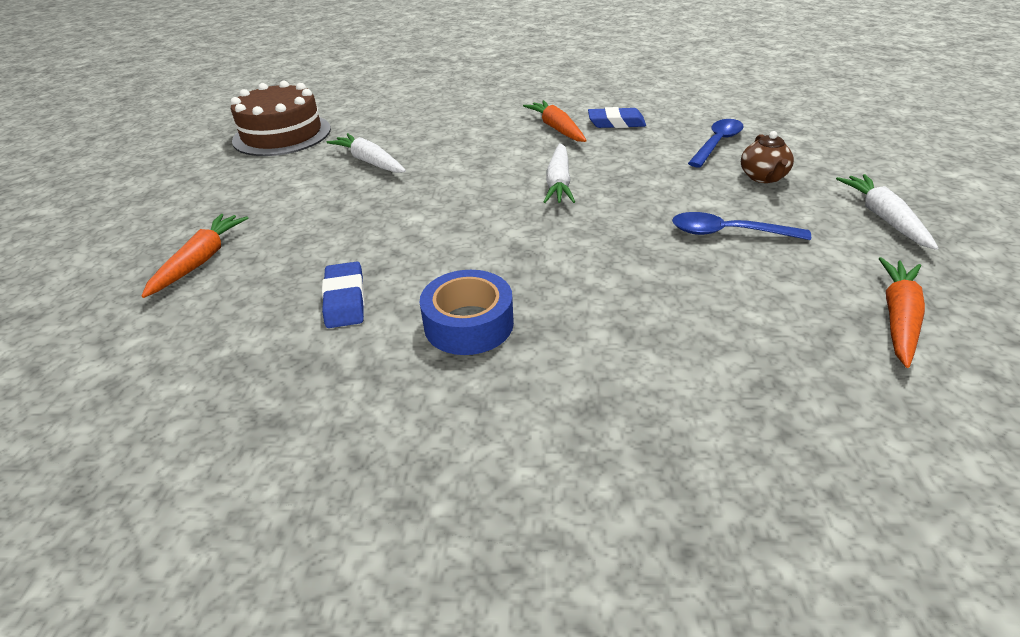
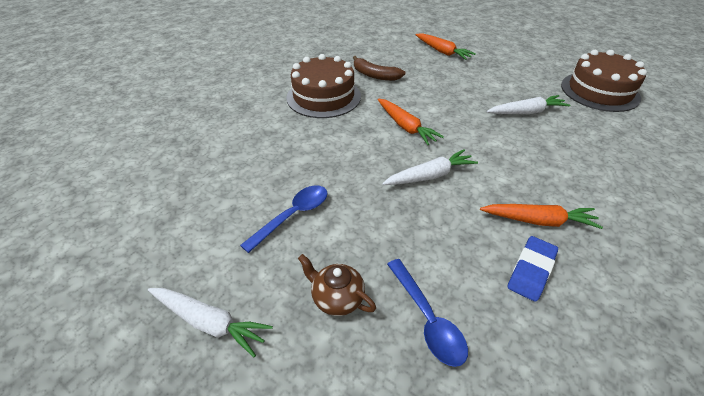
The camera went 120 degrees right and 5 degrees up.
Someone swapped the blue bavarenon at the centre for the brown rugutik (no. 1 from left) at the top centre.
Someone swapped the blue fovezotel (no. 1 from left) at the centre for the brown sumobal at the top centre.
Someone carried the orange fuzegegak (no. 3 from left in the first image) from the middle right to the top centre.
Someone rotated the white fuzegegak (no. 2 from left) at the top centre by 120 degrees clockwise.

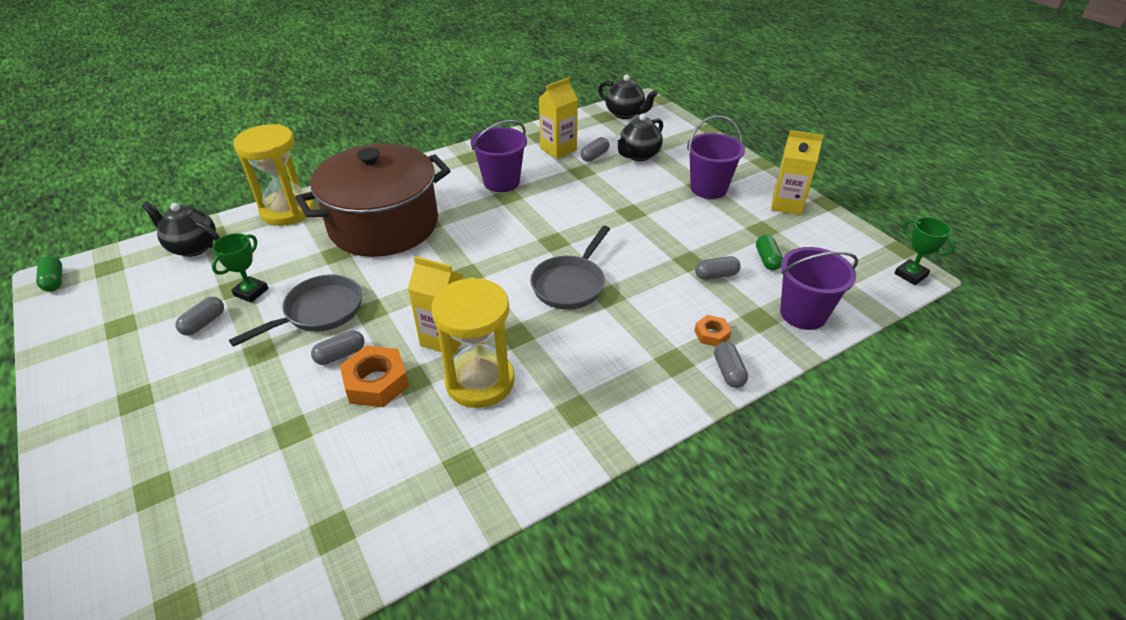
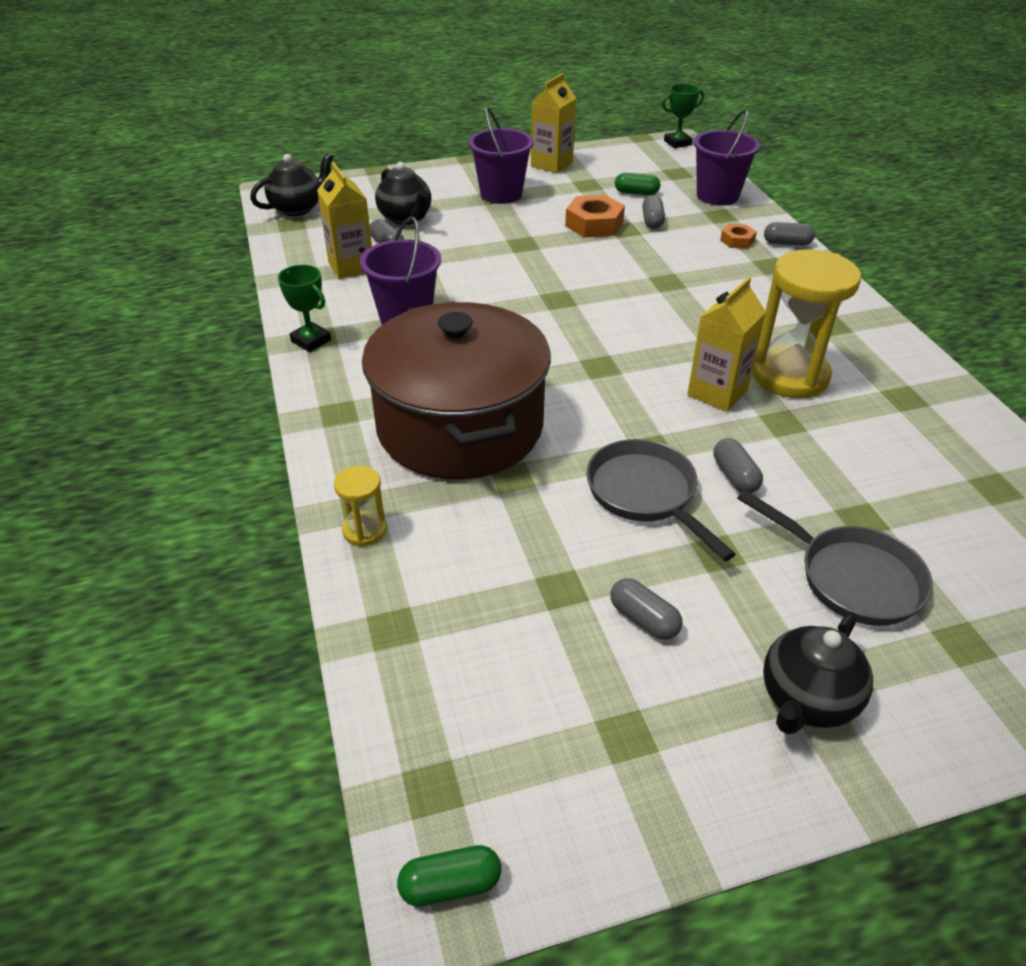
The camera went 75 degrees left and 0 degrees up.
Someone carried the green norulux (no. 1 from left) from the middle left to the top left.
Someone scaled the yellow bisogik (no. 1 from left) at the top left by 0.47.
Someone carried the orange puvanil (no. 1 from left) from the middle left to the top centre.
Someone carried the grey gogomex (no. 2 from left) from the centre to the middle right.
Someone carried the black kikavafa (no. 1 from left in the first image) from the middle left to the bottom right.

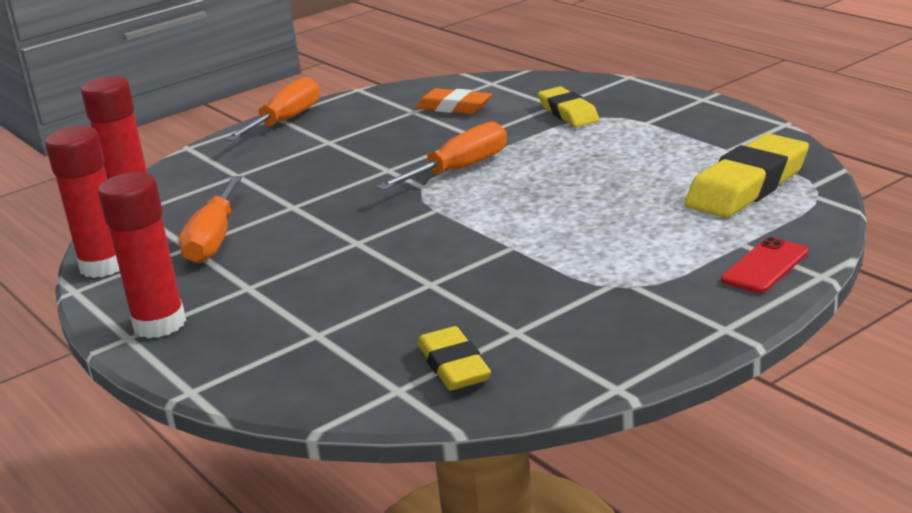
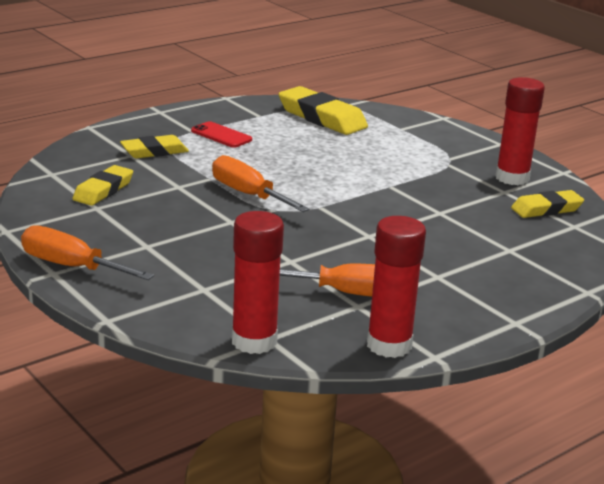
The camera went 95 degrees left and 0 degrees up.
Someone repainted the orange fovezotel at the top centre, which became the yellow fovezotel (no. 1 from left) at the middle left.
Someone carried the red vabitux from the middle right to the top centre.
Someone carried the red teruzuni (no. 3 from left) from the middle left to the top right.

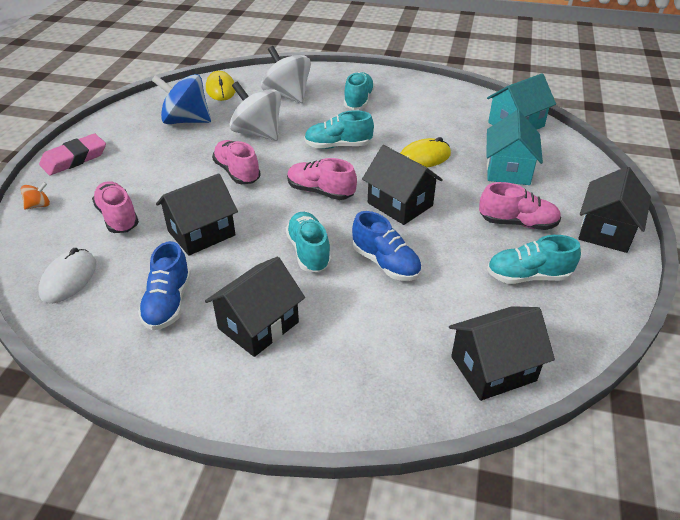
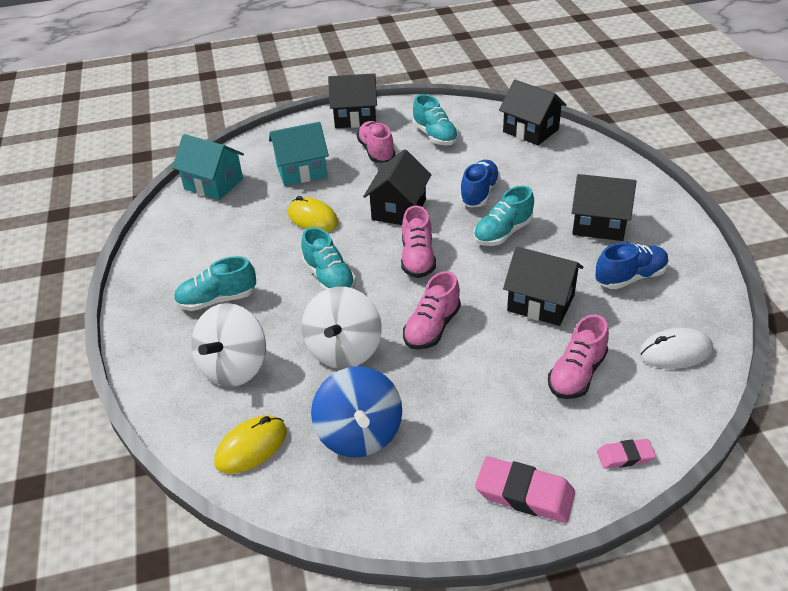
The camera went 115 degrees left and 0 degrees up.
Someone swapped the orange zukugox at the middle left for the pink fovezotel (no. 2 from left) at the bottom right.

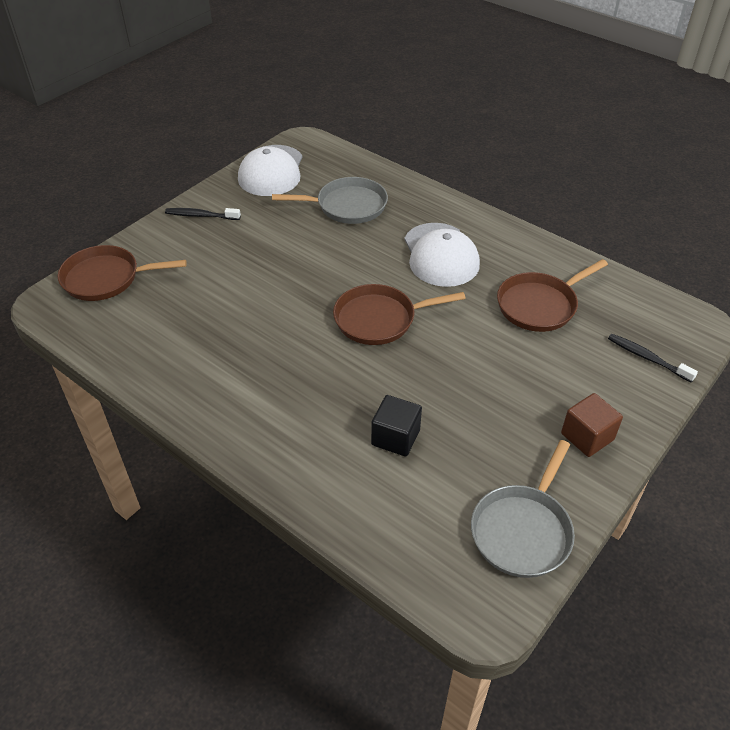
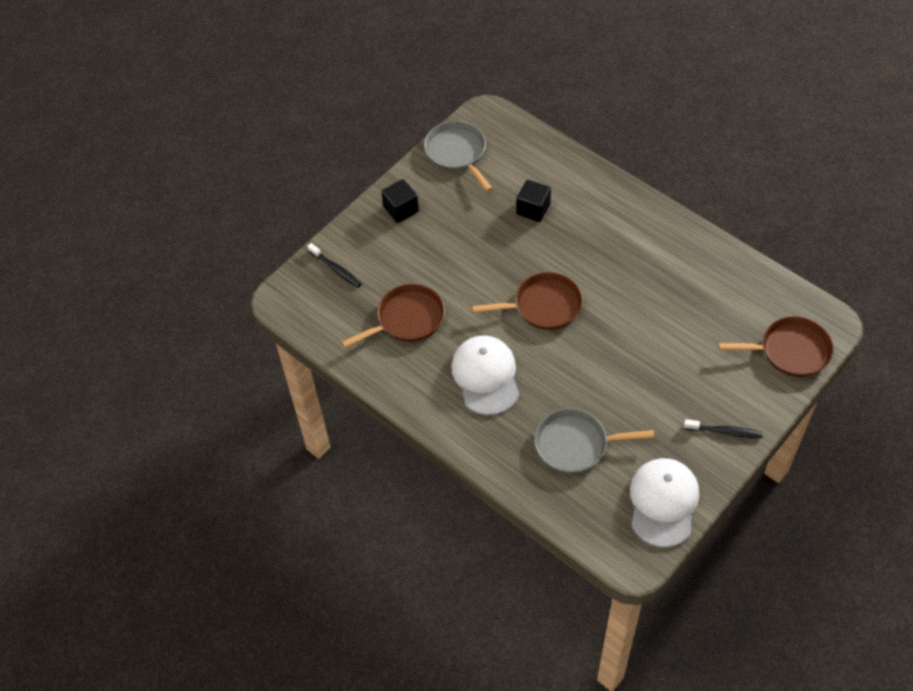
The camera went 175 degrees left and 10 degrees up.
Someone repainted the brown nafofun at the middle right, which became the black nafofun (no. 1 from left) at the top centre.
Someone rotated the grey gogomex (no. 2 from left in the first image) at the bottom right by 60 degrees counterclockwise.

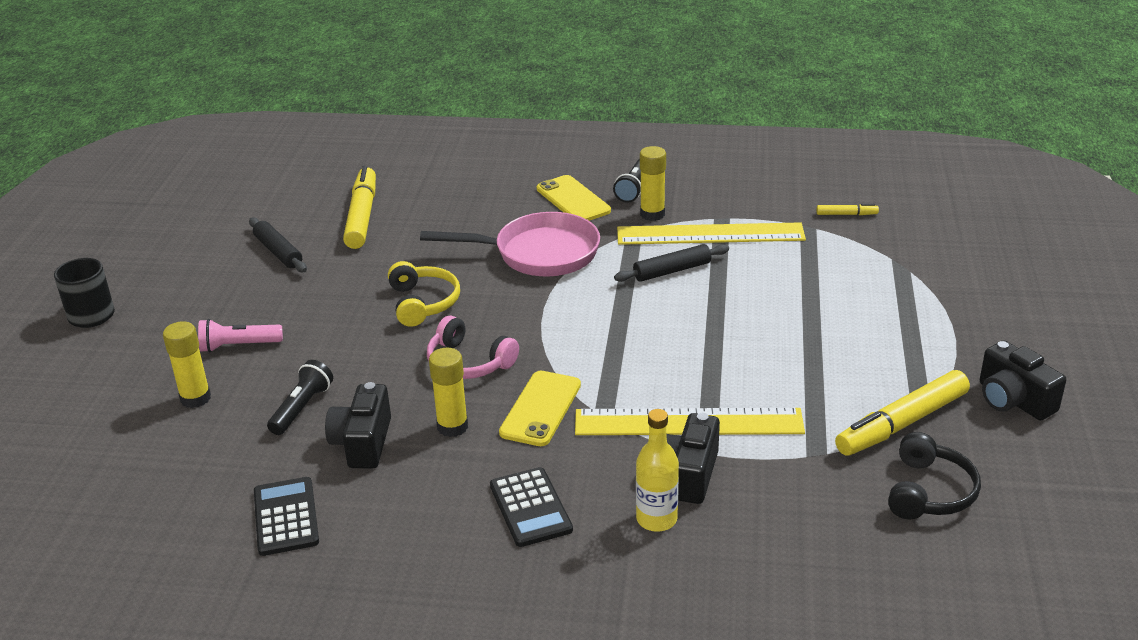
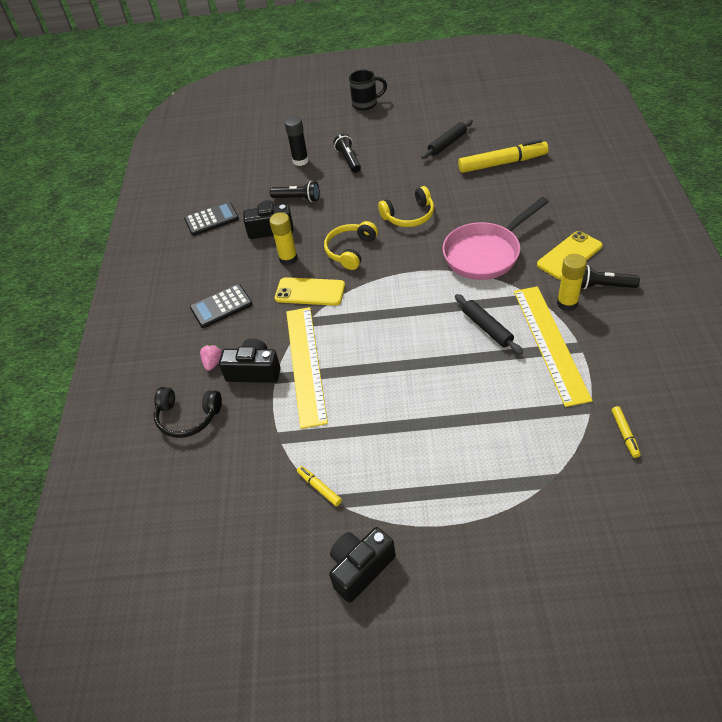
The camera went 85 degrees right and 15 degrees up.
Someone carried the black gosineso from the bottom right to the middle left.
Someone swapped the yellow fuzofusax at the bottom centre for the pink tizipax at the middle left.
Someone repainted the yellow teruzuni (no. 1 from left) at the middle left, which became the black teruzuni at the top centre.
Someone scaled the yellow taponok (no. 3 from left in the first image) at the middle right by 0.45.
Someone repainted the pink gosineso at the centre, which became the yellow gosineso (no. 1 from left) at the centre.
Someone repainted the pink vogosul at the middle left, which became the black vogosul (no. 2 from left) at the top centre.
Someone rotated the pink gogomex at the centre by 60 degrees clockwise.

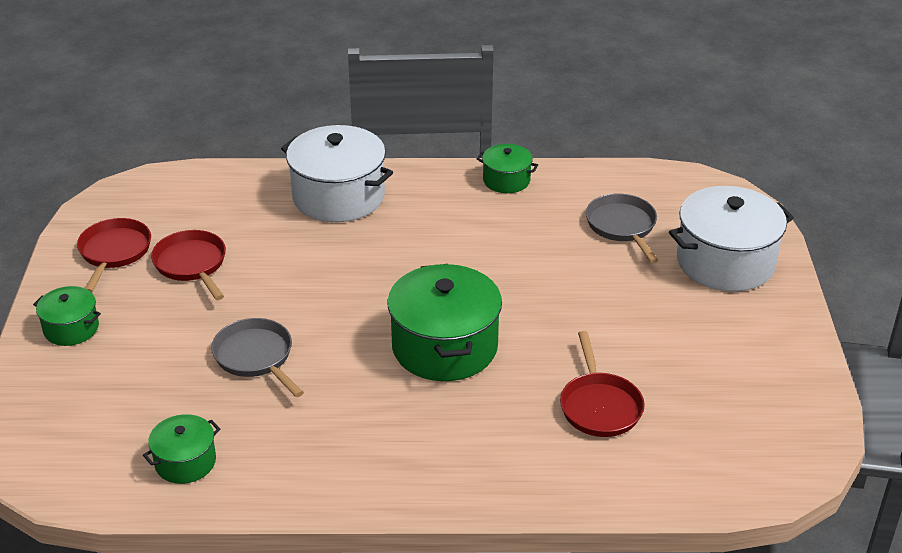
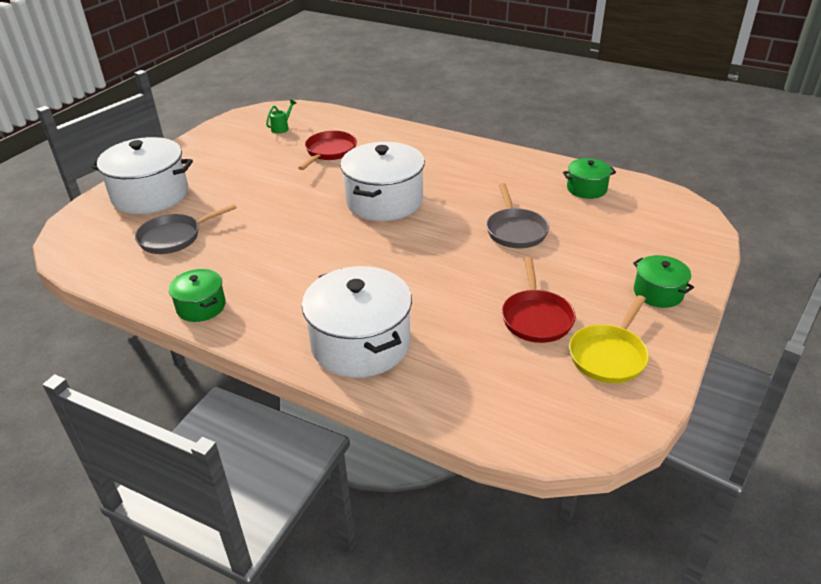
The camera went 150 degrees left and 0 degrees up.
Someone rotated the grey gogomex (no. 2 from left in the first image) at the middle right by 45 degrees clockwise.
Someone put down the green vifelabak at the top centre.
Someone repainted the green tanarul (no. 3 from left) at the centre, which became the white tanarul (no. 3 from left) at the top centre.
Someone repainted the red gogomex (no. 1 from left) at the middle left, which became the yellow gogomex at the middle right.

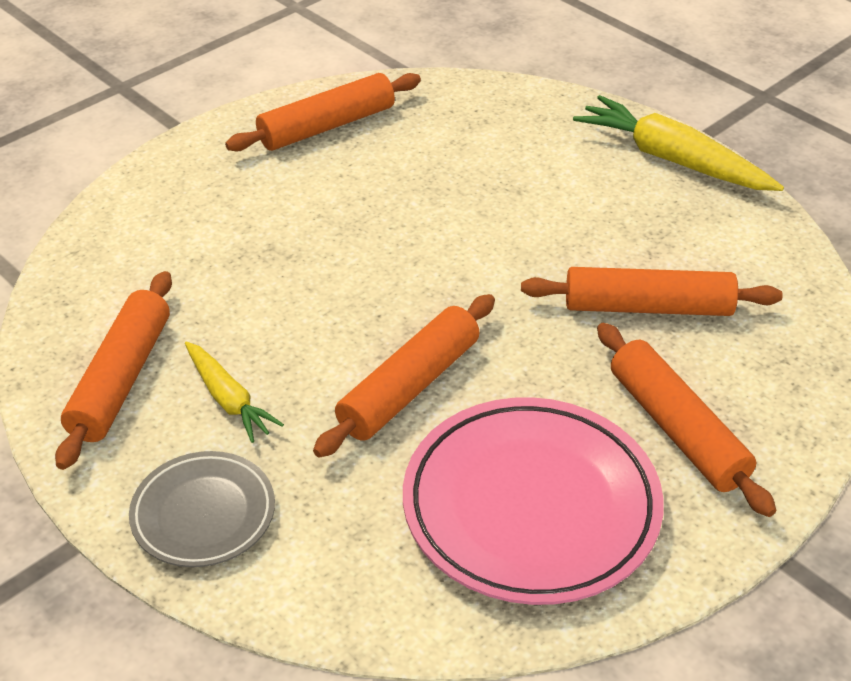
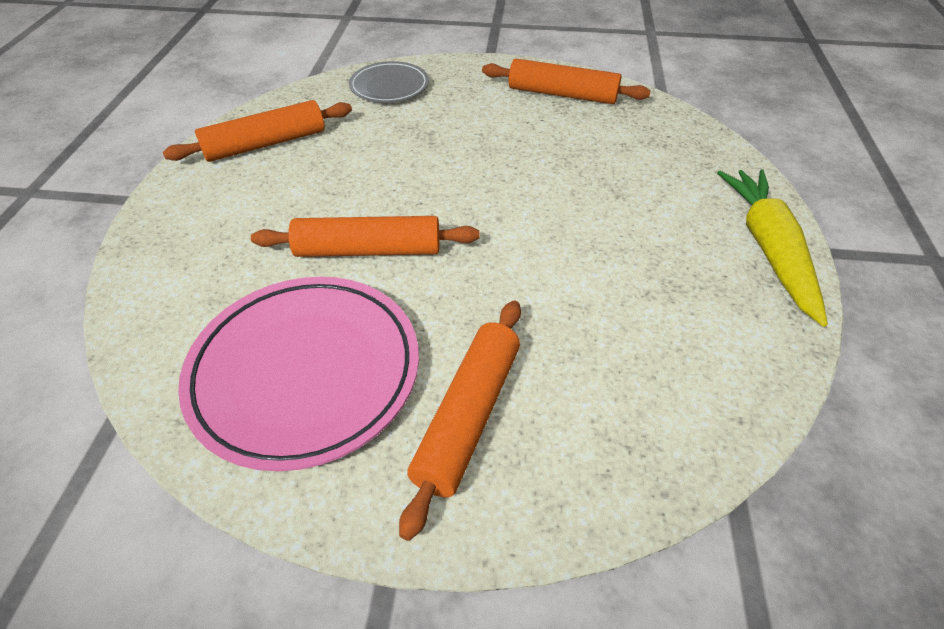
The camera went 50 degrees right and 5 degrees up.
Someone carried the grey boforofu from the bottom left to the top centre.
Someone took away the yellow fuzegegak (no. 1 from left) at the middle left.
Someone took away the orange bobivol (no. 4 from left) at the middle right.

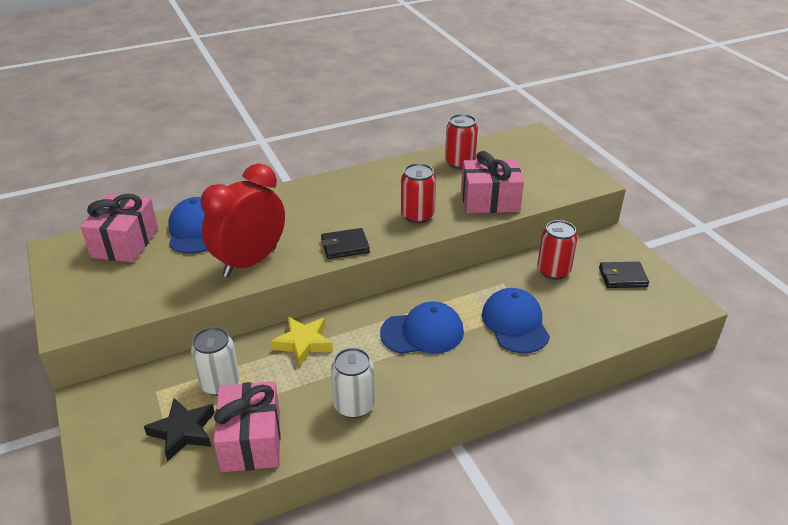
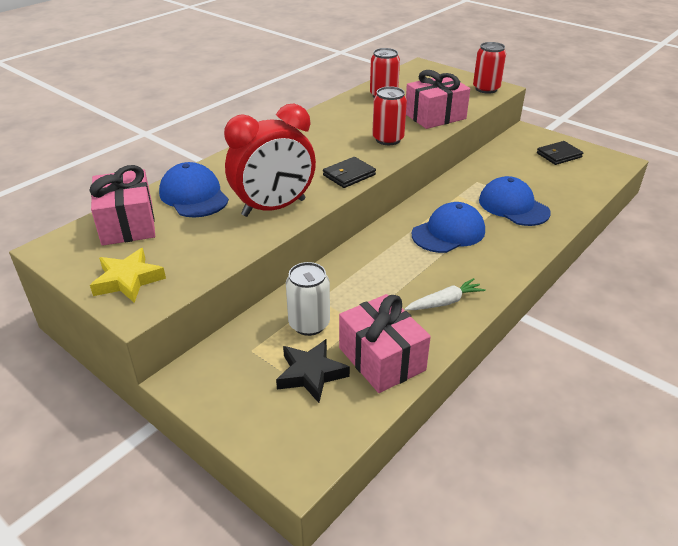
The camera went 25 degrees left and 0 degrees up.
Someone carried the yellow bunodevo from the centre to the middle left.
Someone rotated the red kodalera at the middle left by 135 degrees counterclockwise.
Someone swapped the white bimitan (no. 2 from left) at the bottom centre for the white fuzegegak at the centre.
Someone carried the red bimitan (no. 3 from left) from the middle right to the top right.

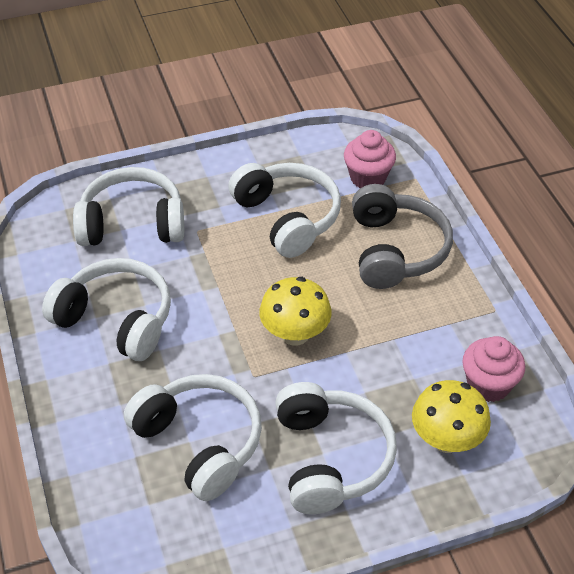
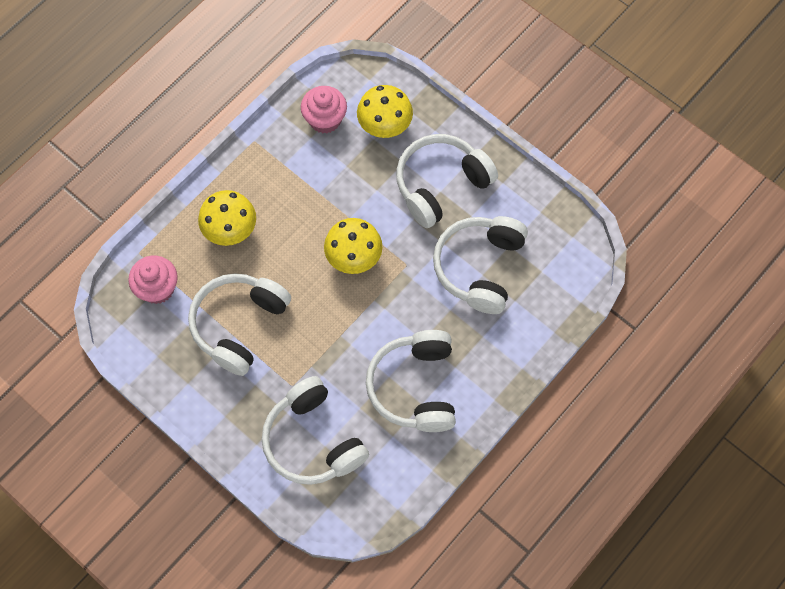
The camera went 120 degrees left and 20 degrees up.
Someone swapped the grey gosineso at the middle right for the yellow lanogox (no. 1 from left) at the middle left.

